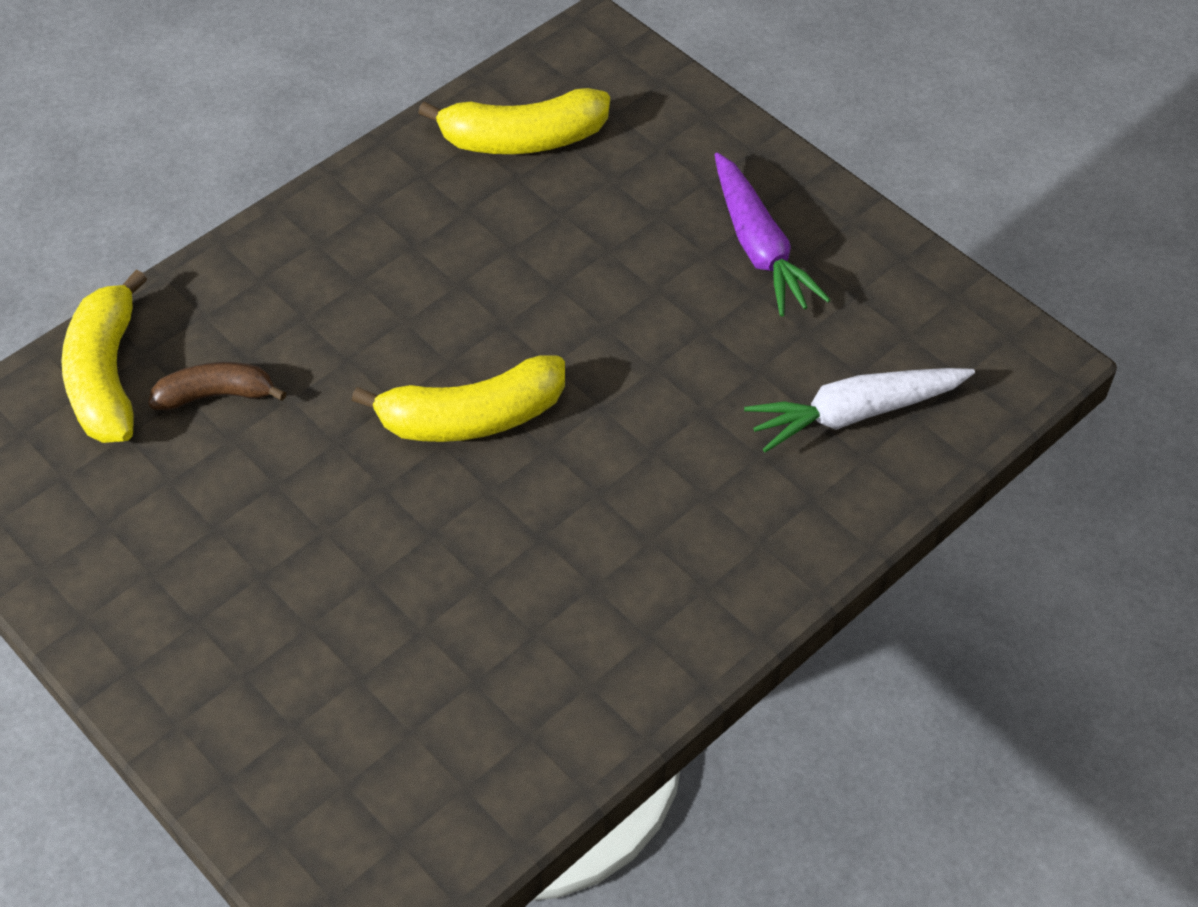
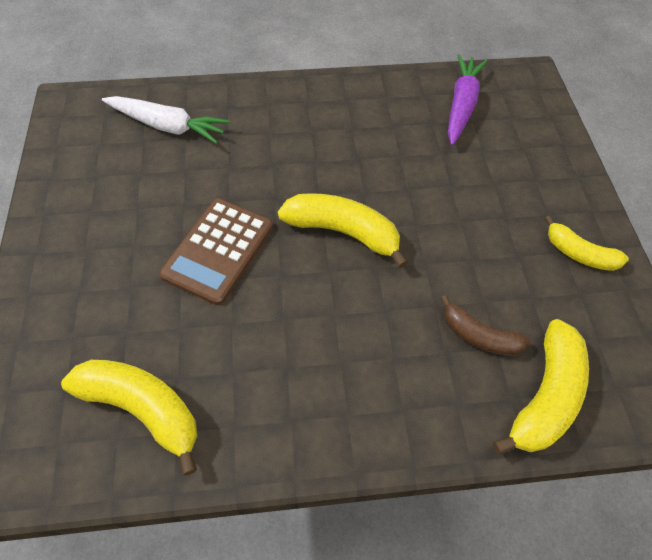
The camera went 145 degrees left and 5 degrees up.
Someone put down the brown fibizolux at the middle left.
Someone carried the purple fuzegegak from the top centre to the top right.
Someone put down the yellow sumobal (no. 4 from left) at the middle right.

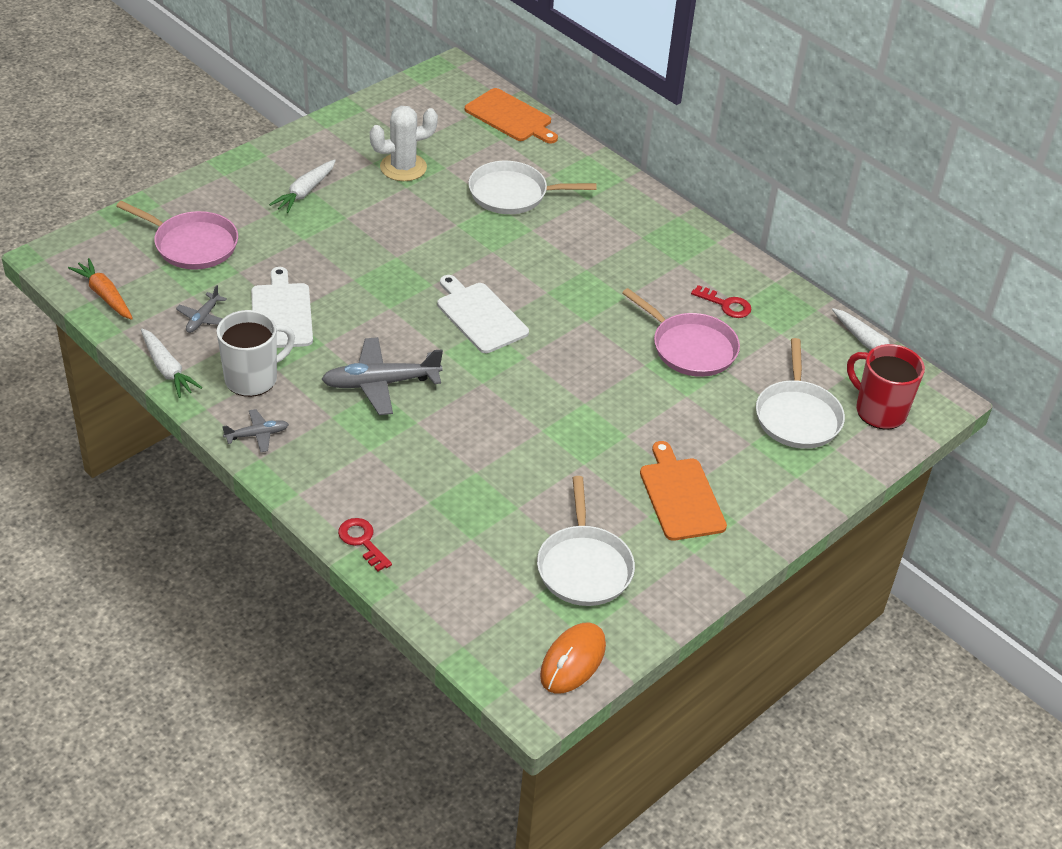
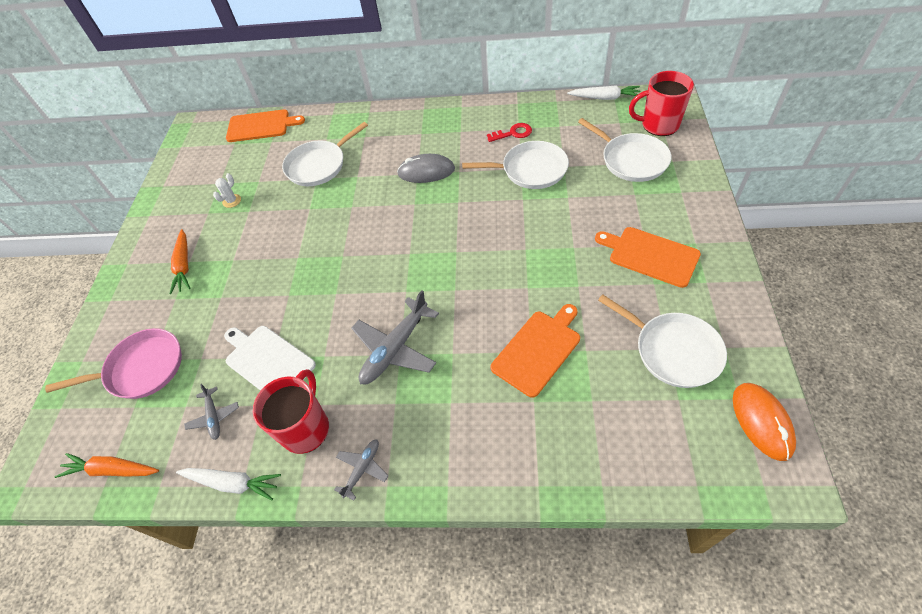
The camera went 35 degrees left and 10 degrees up.
Someone repainted the white fuzegegak (no. 2 from left) at the top left, which became the orange fuzegegak (no. 2 from left) at the middle left.
Someone scaled the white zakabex at the top centre by 0.50.
Someone repainted the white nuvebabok at the middle left, which became the red nuvebabok (no. 1 from left) at the bottom left.
Someone put down the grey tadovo at the top centre.
Someone repainted the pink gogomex (no. 2 from left) at the centre, which became the white gogomex (no. 2 from left) at the top centre.
Someone put down the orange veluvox (no. 2 from left) at the centre.
Someone took away the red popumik (no. 1 from left) at the centre.
Someone took away the white veluvox (no. 2 from left) at the centre.

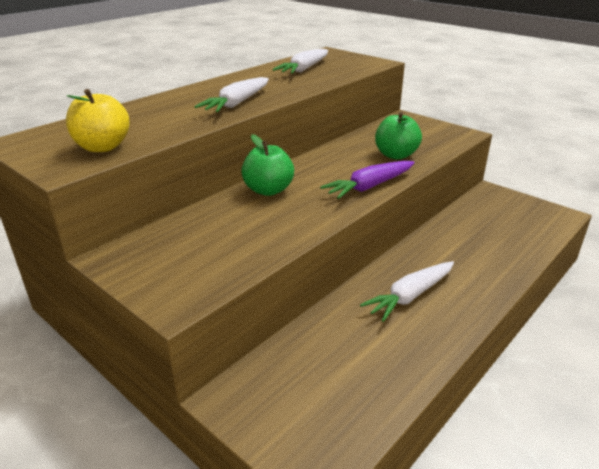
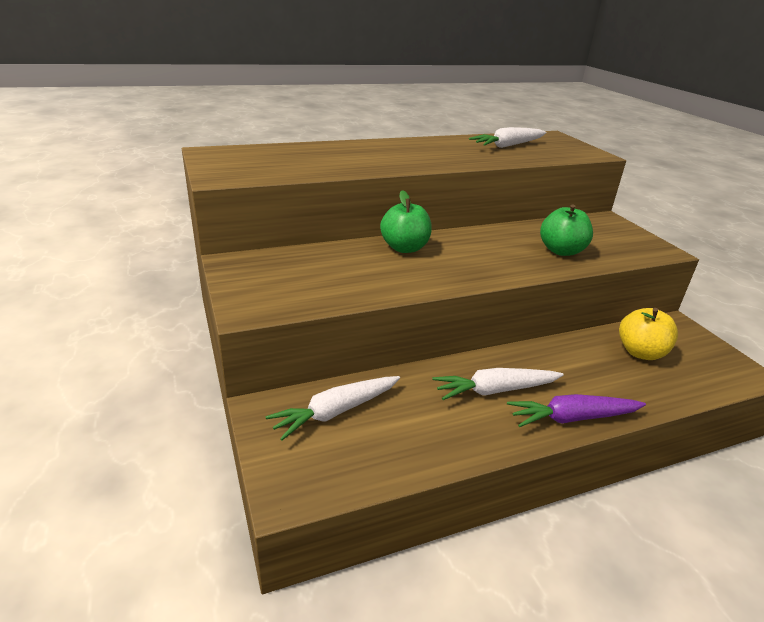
The camera went 25 degrees right and 0 degrees up.
Someone carried the white fuzegegak (no. 1 from left) from the top centre to the centre.
Someone carried the purple fuzegegak from the centre to the middle right.
Someone carried the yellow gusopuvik from the top left to the middle right.

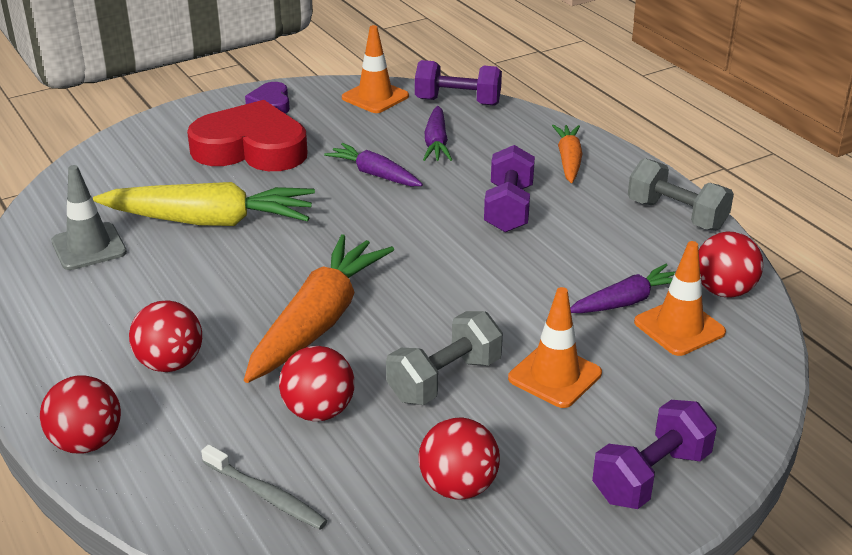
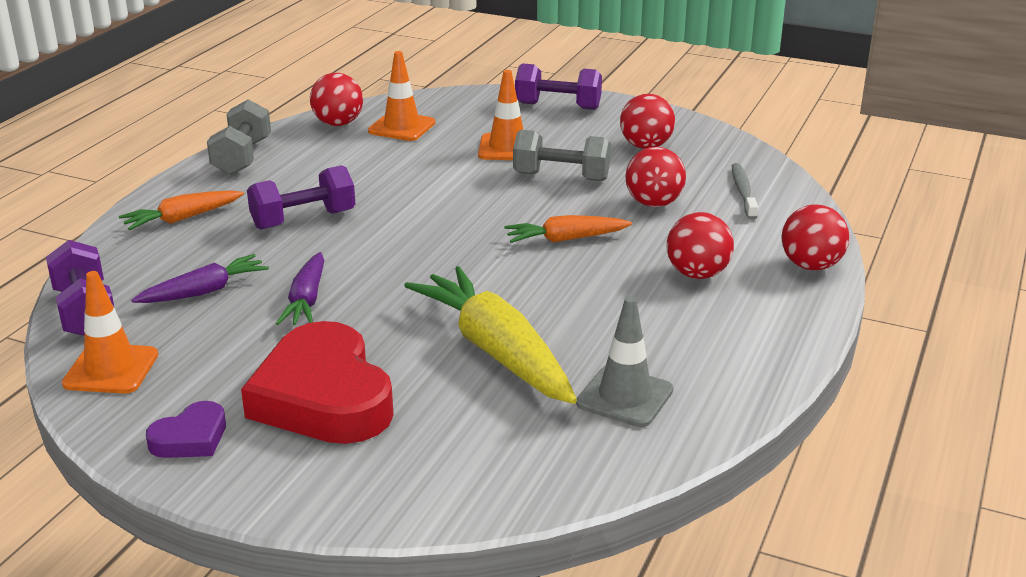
The camera went 125 degrees left and 5 degrees down.
Someone scaled the orange fuzegegak (no. 1 from left in the first image) at the centre by 0.56.
Someone took away the purple fuzegegak (no. 3 from left) at the middle right.

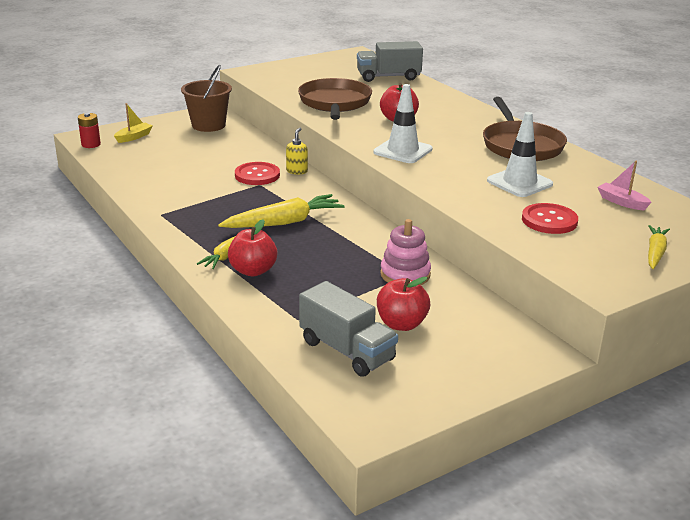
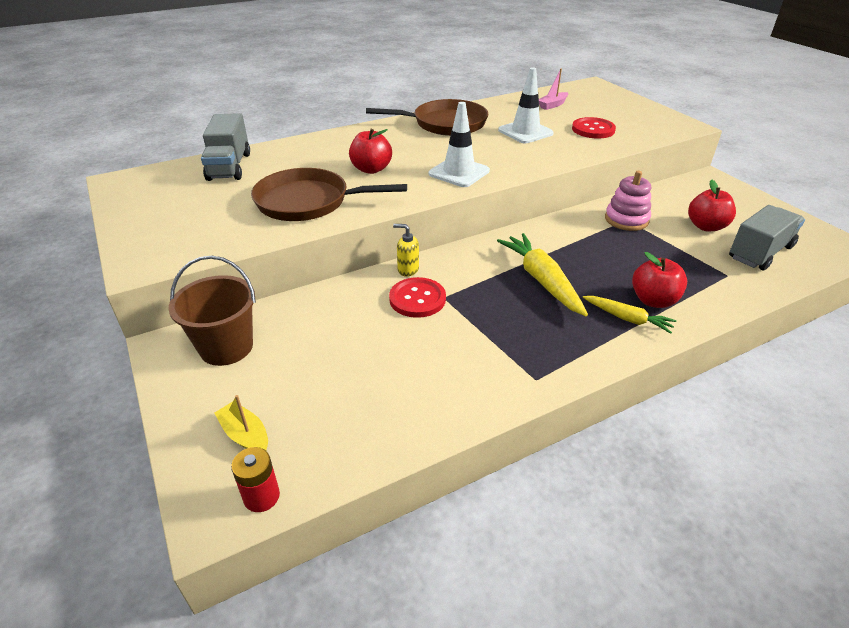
The camera went 85 degrees left and 10 degrees up.
Someone took away the yellow fuzegegak (no. 3 from left) at the middle right.

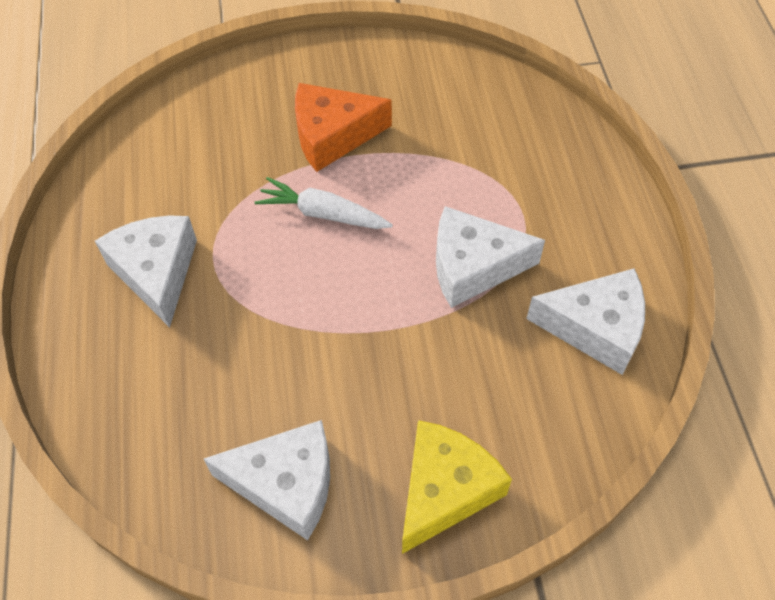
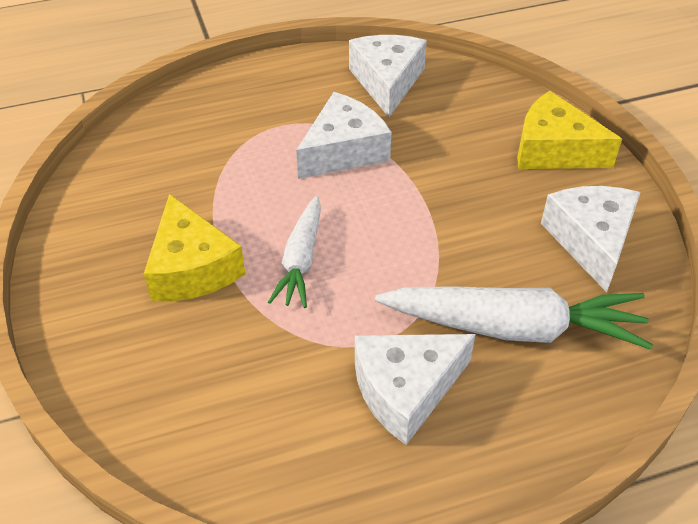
The camera went 100 degrees left and 10 degrees down.
Someone repainted the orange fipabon at the top centre, which became the yellow fipabon (no. 1 from left) at the middle left.
Someone rotated the white fipabon (no. 3 from left in the first image) at the centre by 120 degrees counterclockwise.
Someone put down the white fuzegegak (no. 2 from left) at the middle right.

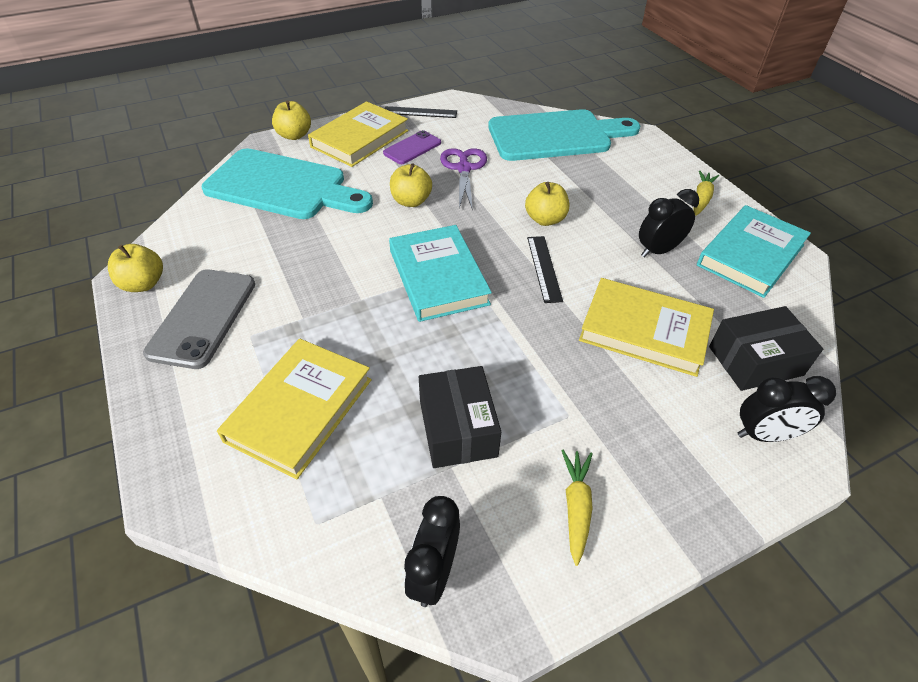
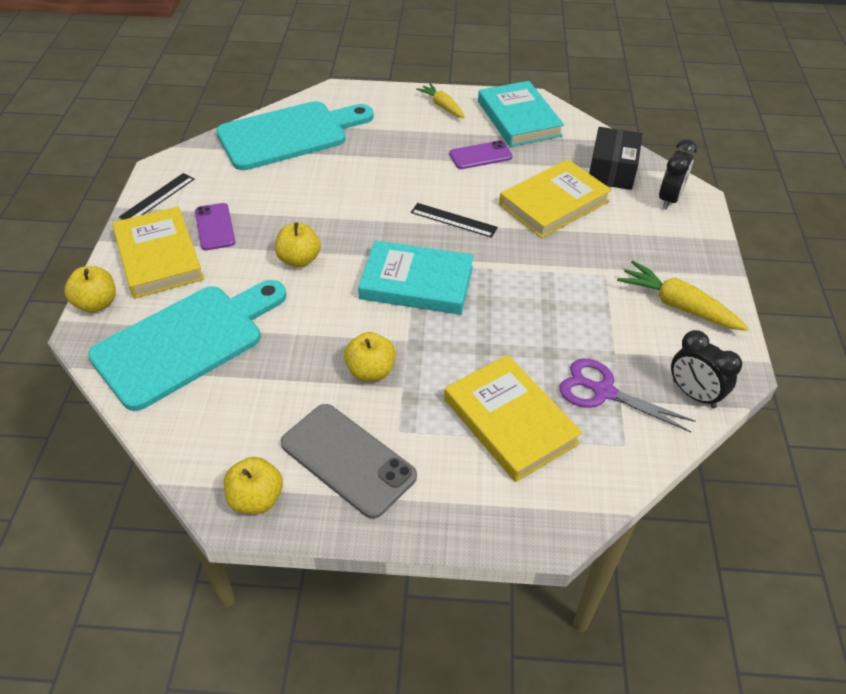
The camera went 60 degrees left and 0 degrees up.
Someone rotated the turquoise veluvox (no. 2 from left) at the top centre by 45 degrees clockwise.
Someone carried the yellow gusopuvik (no. 4 from left) from the top centre to the centre.
Someone swapped the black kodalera (no. 2 from left) at the top right for the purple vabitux (no. 2 from left) at the top centre.
Someone carried the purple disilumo from the top centre to the middle right.
Someone scaled the yellow fuzegegak (no. 1 from left in the first image) at the bottom centre by 1.52.
Someone took away the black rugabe (no. 1 from left) at the centre.

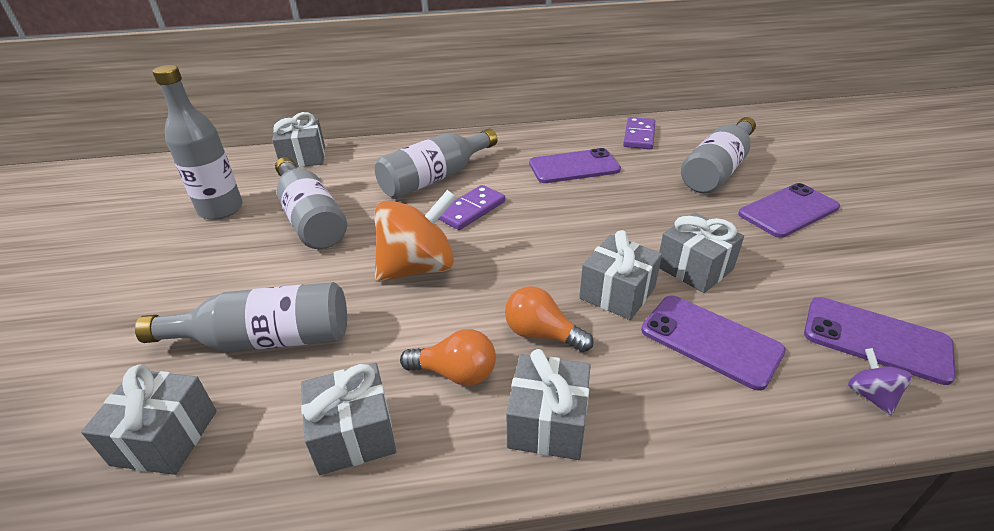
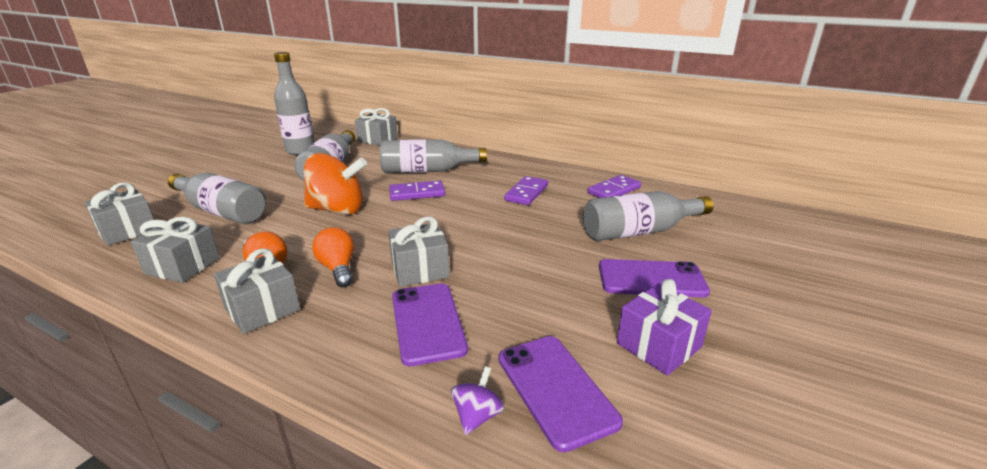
The camera went 35 degrees right and 10 degrees down.
Someone swapped the purple vabitux (no. 1 from left) at the top centre for the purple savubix (no. 2 from left) at the centre.
Someone put down the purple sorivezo at the bottom right.
Someone took away the grey sorivezo (no. 6 from left) at the middle right.

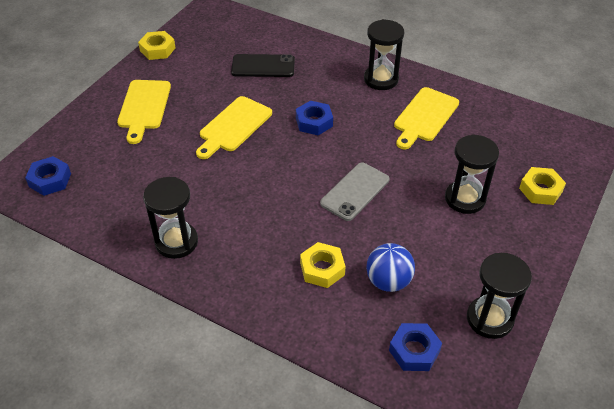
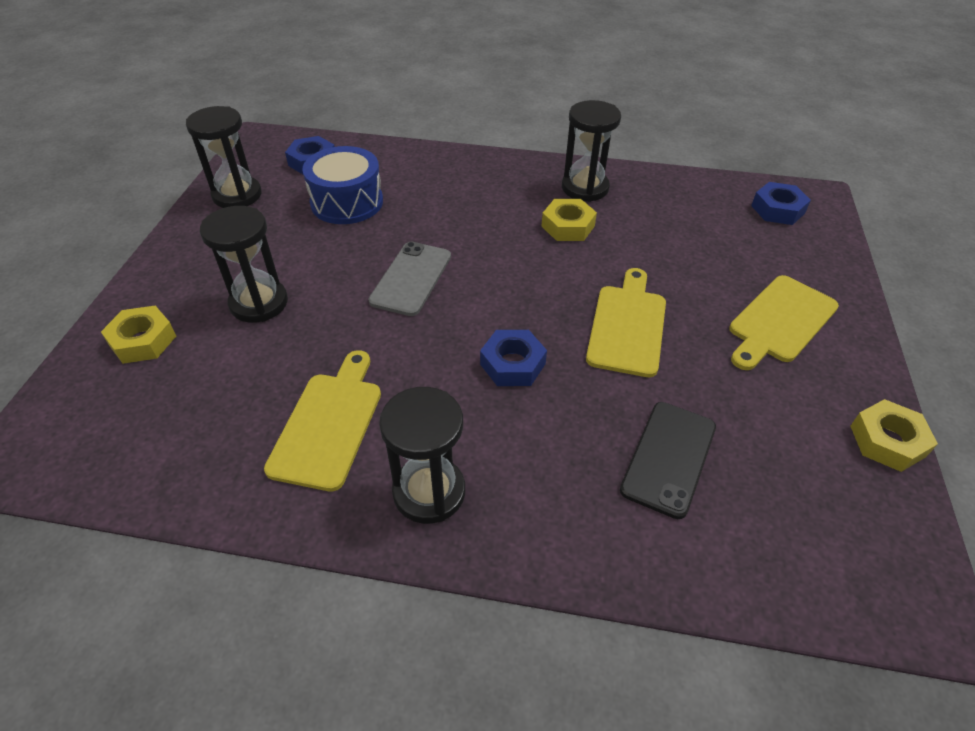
The camera went 160 degrees right and 0 degrees up.
Someone swapped the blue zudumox at the centre for the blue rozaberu at the top centre.
Someone carried the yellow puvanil (no. 2 from left) from the centre to the top centre.
Someone rotated the black vabitux at the top centre by 45 degrees counterclockwise.
Someone rotated the yellow veluvox (no. 1 from left in the first image) at the top left by 120 degrees counterclockwise.

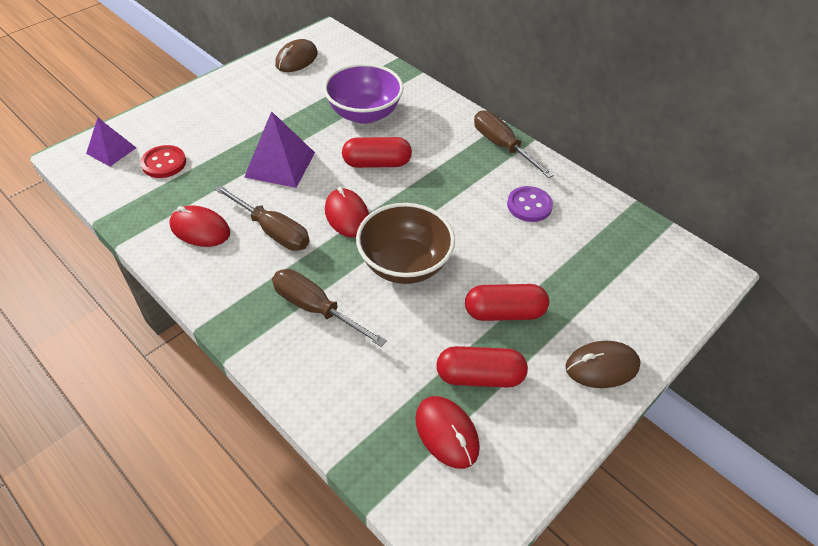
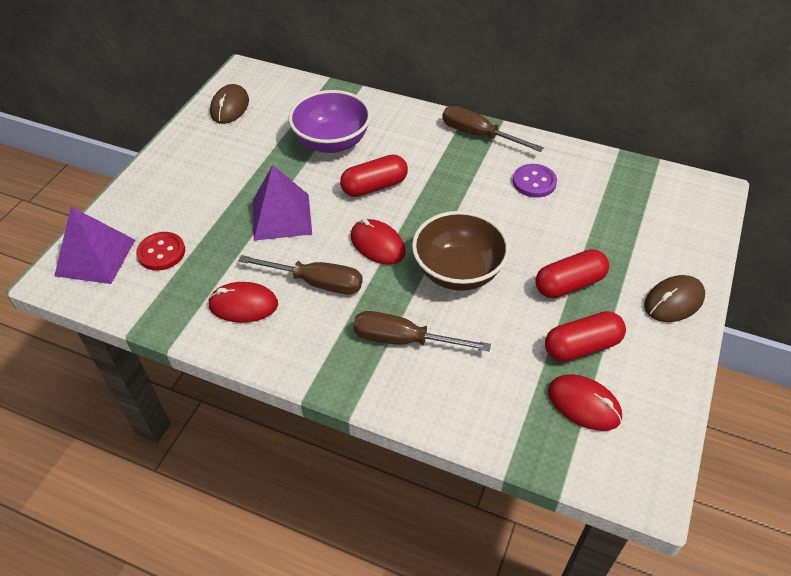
The camera went 20 degrees left and 0 degrees up.
Someone scaled the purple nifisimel (no. 1 from left) at the top left by 1.57.

